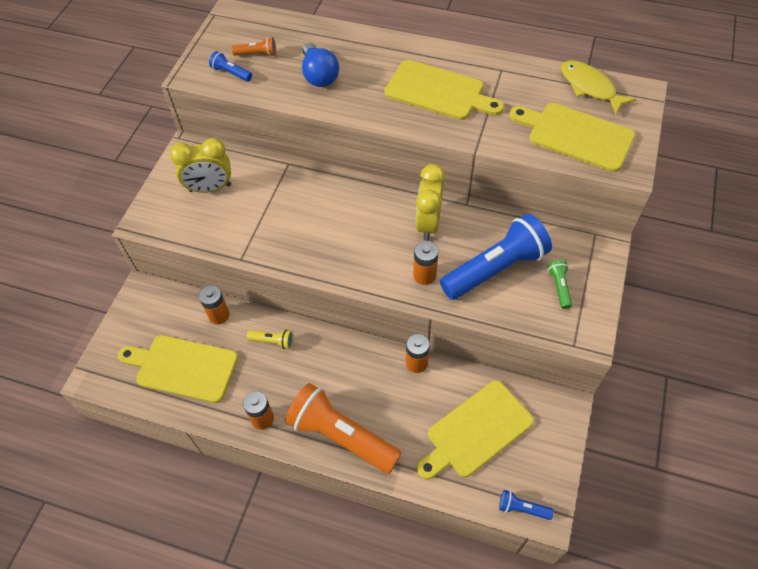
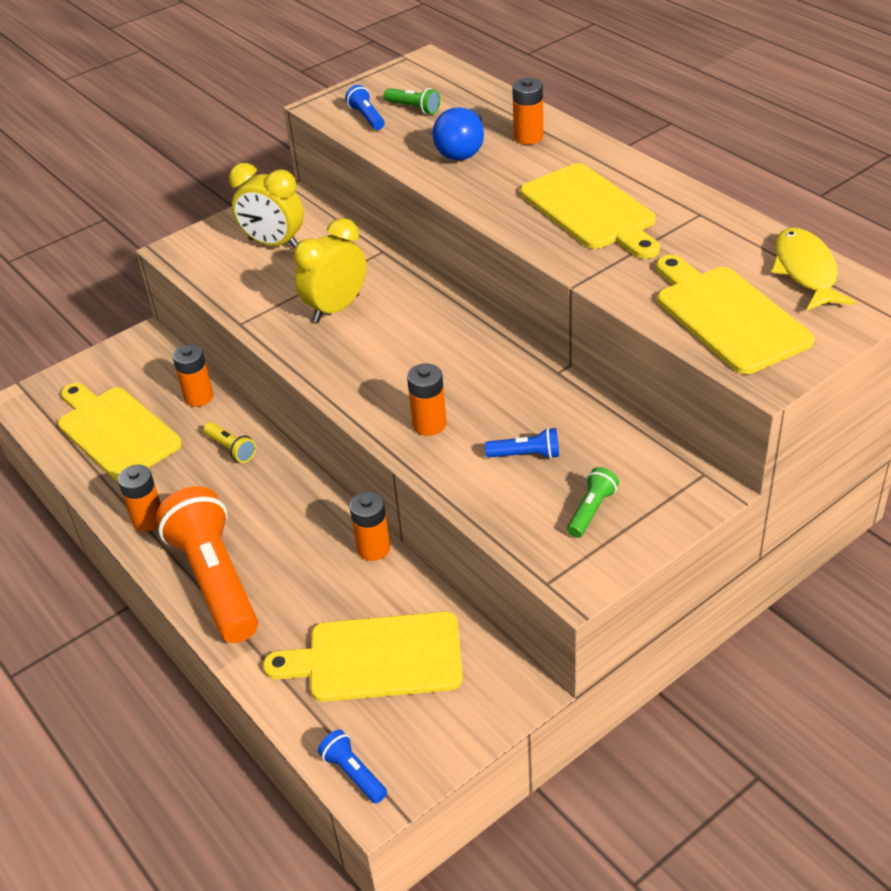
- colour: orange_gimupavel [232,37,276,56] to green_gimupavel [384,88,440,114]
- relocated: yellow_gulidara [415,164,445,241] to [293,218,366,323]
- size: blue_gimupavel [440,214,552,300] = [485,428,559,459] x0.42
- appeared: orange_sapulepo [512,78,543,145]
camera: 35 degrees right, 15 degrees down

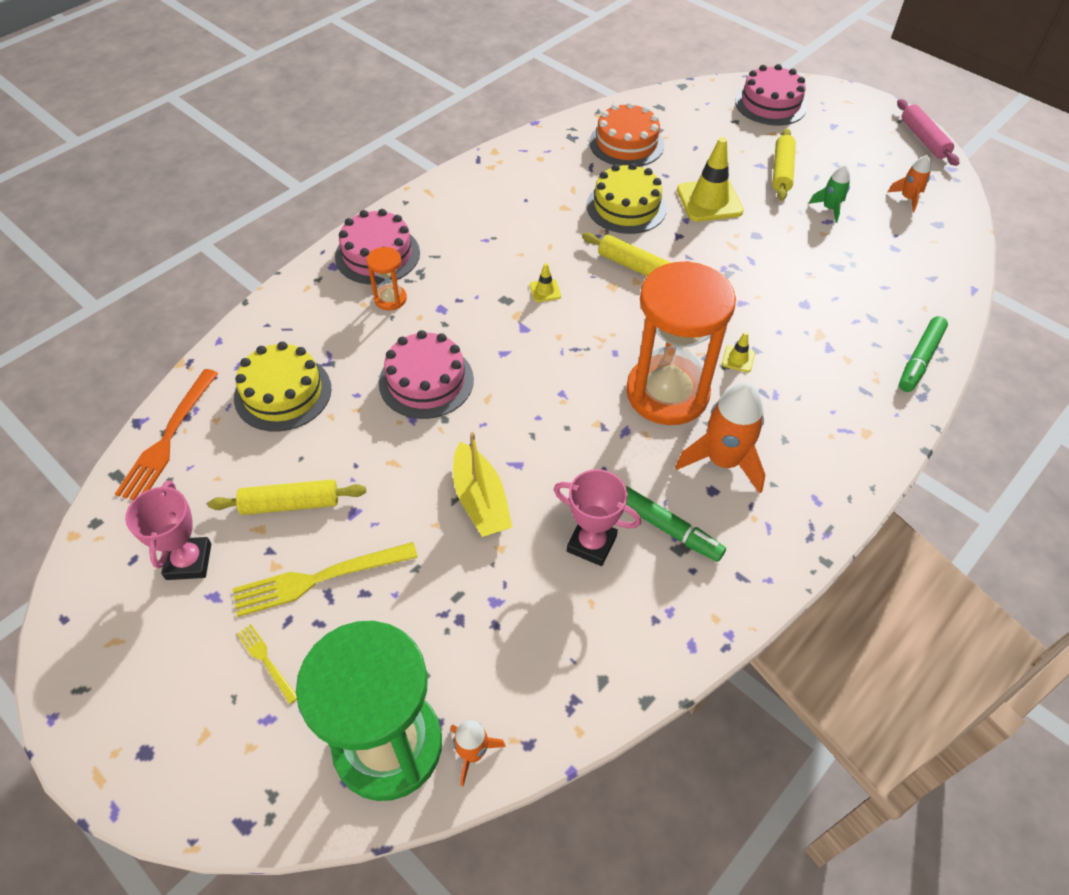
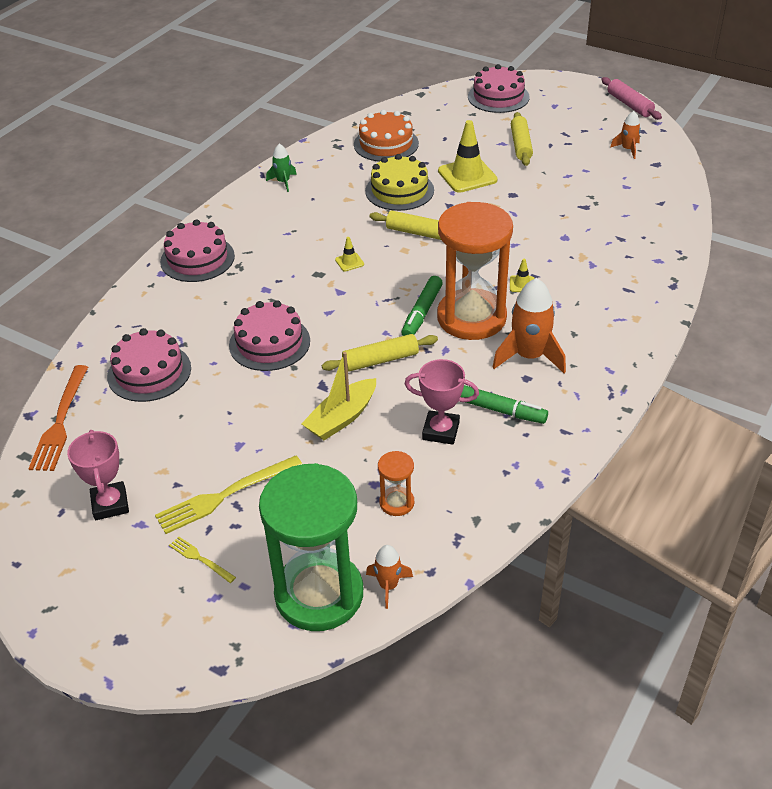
- relocated: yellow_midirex [208,479,366,515] to [322,334,438,372]
- colour: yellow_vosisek [234,342,331,432] to pink_vosisek [107,328,191,402]
- relocated: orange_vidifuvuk [367,247,407,310] to [378,451,414,516]
- spun: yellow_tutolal [453,432,512,537] = [301,352,376,440] 75 degrees clockwise
- relocated: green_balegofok [809,165,850,223] to [266,144,297,192]
- relocated: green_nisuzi [899,316,948,392] to [401,276,443,336]
camera: 10 degrees left, 10 degrees down

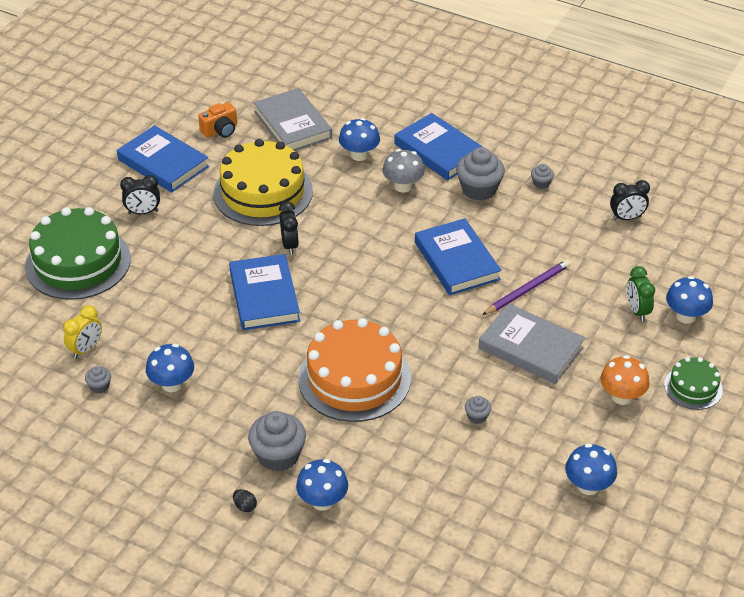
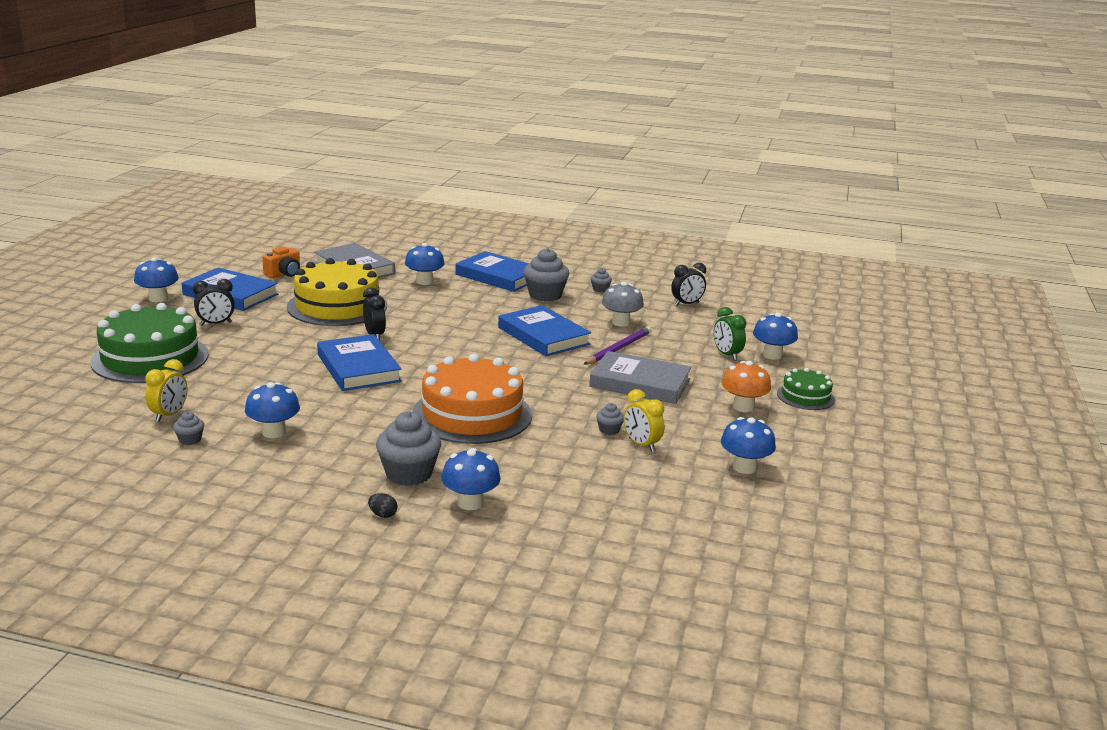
- relocated: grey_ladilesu [382,149,425,192] to [602,282,644,327]
- appeared: blue_ladilesu [134,257,179,302]
- appeared: yellow_gulidara [624,389,665,452]
camera: 15 degrees left, 20 degrees down

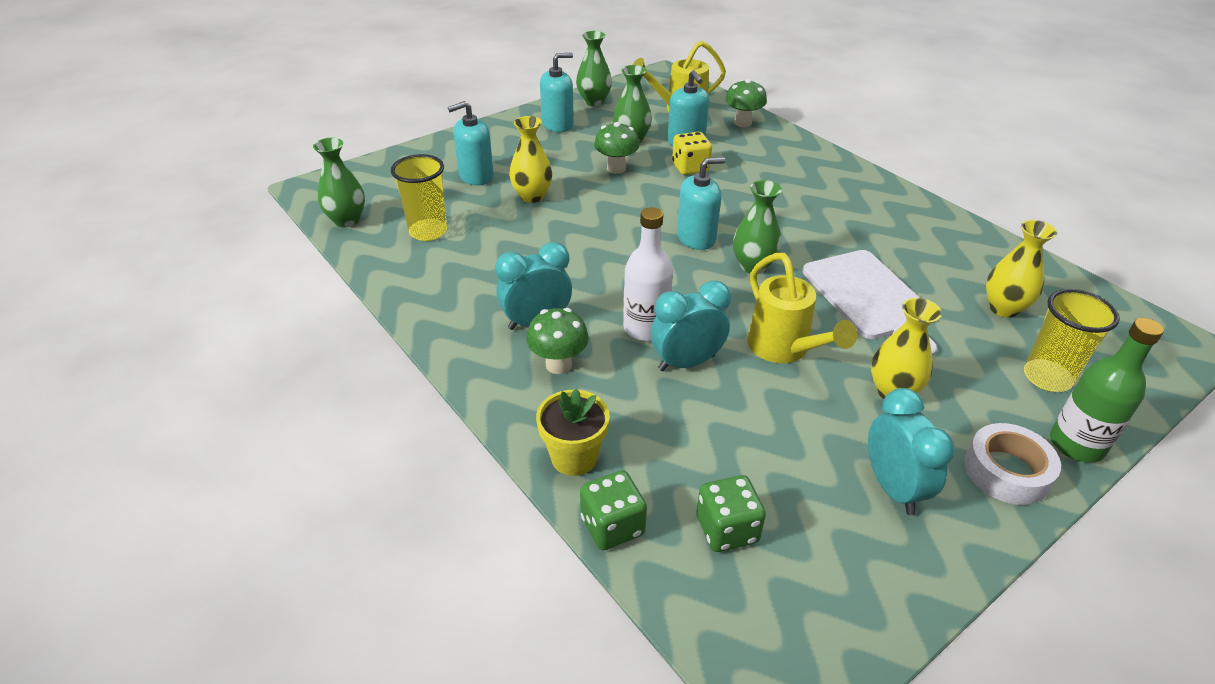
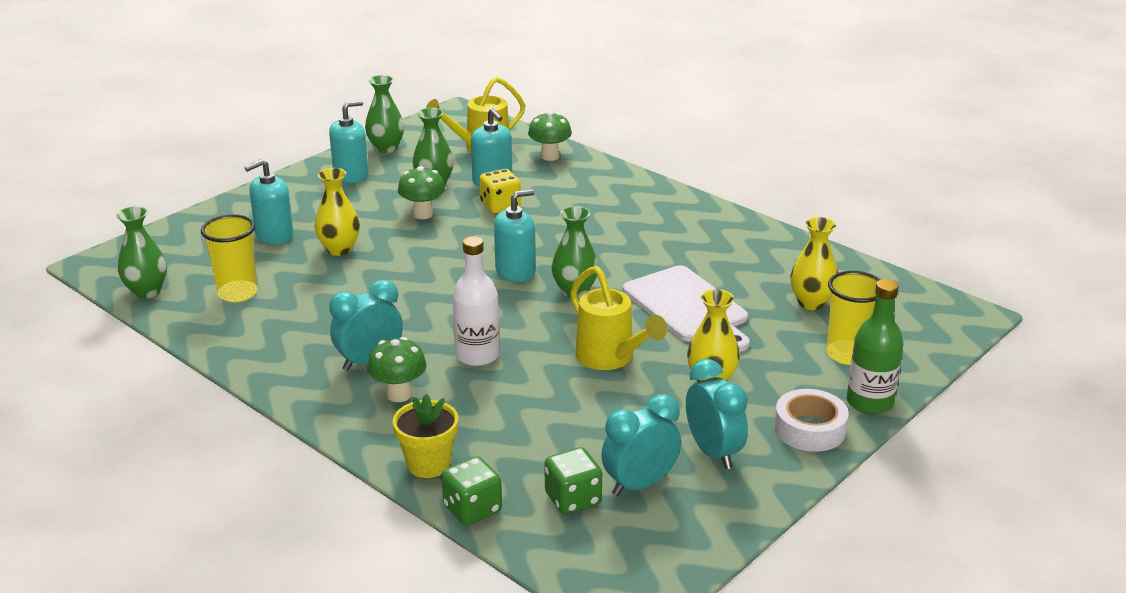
- relocated: turquoise_gulidara [651,280,731,371] to [601,394,681,496]
camera: 10 degrees left, 10 degrees down

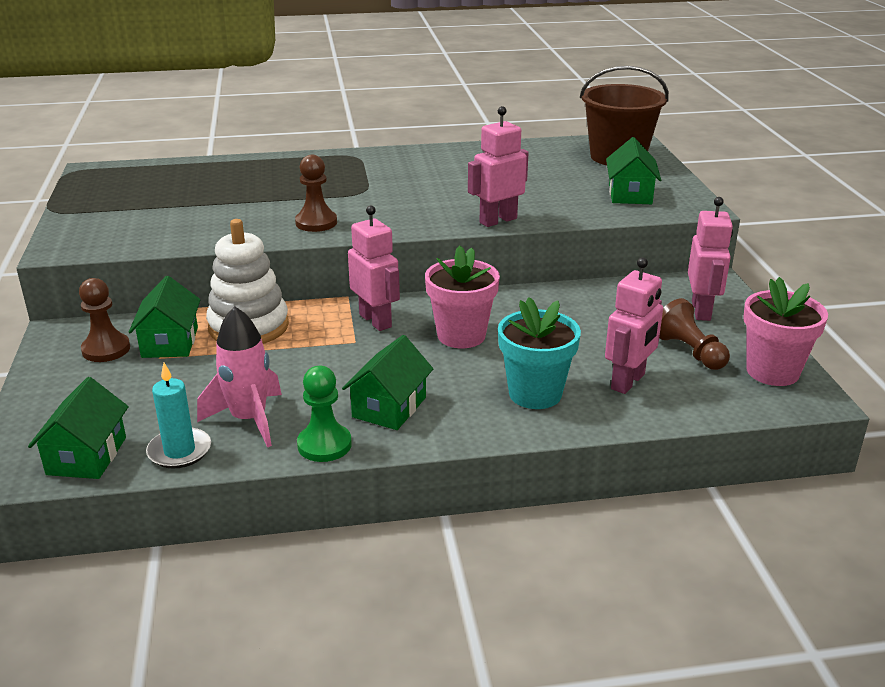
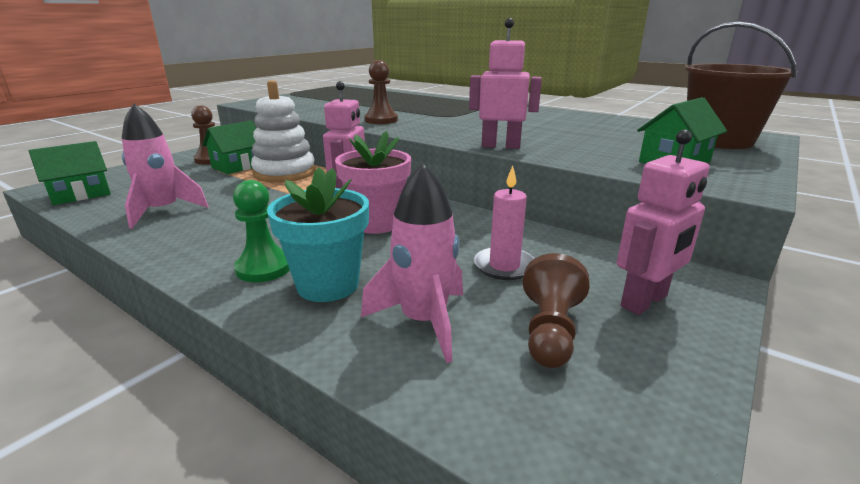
- missing: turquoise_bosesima [146,363,211,469]
- relocated: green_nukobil [297,366,352,462] to [233,180,290,282]
- missing: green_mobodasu [342,335,433,430]
- exchanged: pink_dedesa [605,257,663,394] to pink_balegofok [361,163,463,363]
- missing: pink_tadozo [743,277,828,386]
- appeared: pink_bosesima [474,166,535,280]
camera: 45 degrees right, 5 degrees down

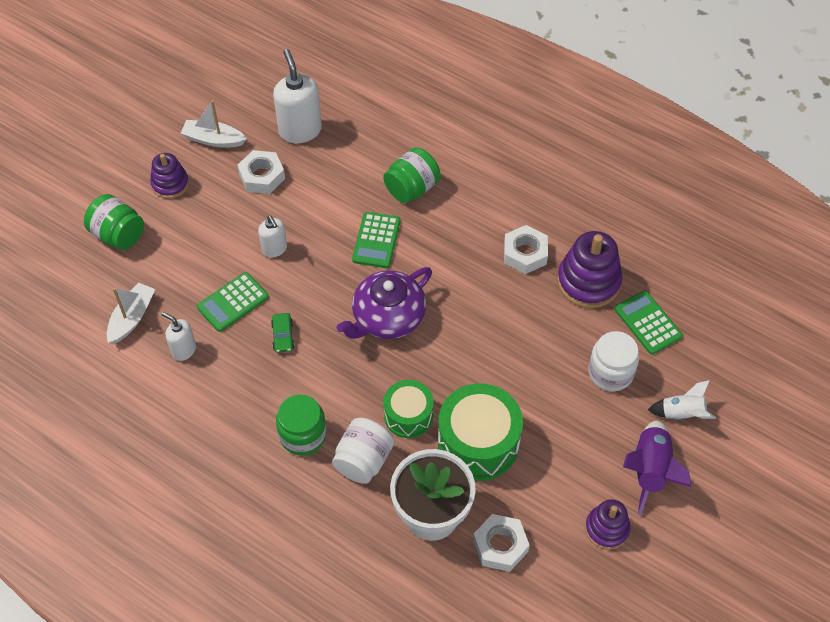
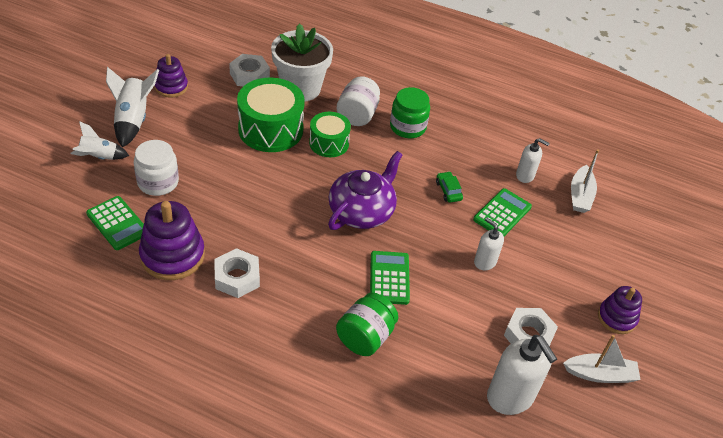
- missing: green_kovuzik [84,194,144,250]
- colour: purple_balegofok [623,421,691,515] to white_balegofok [106,67,159,148]
camera: 165 degrees right, 10 degrees down

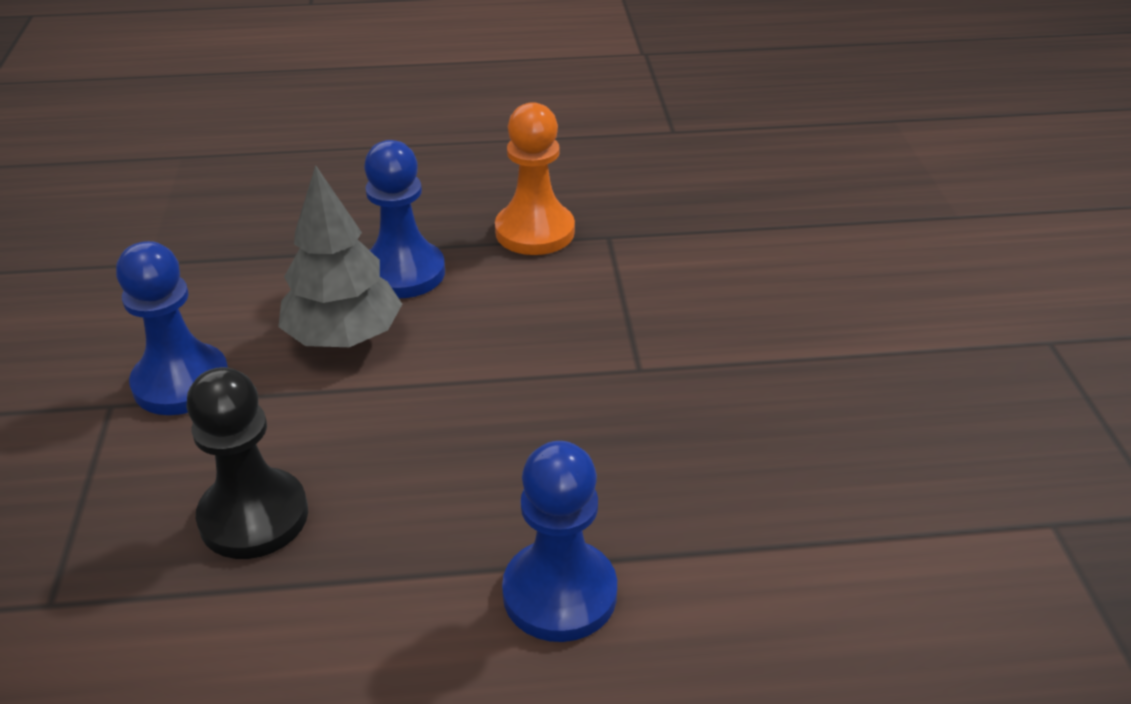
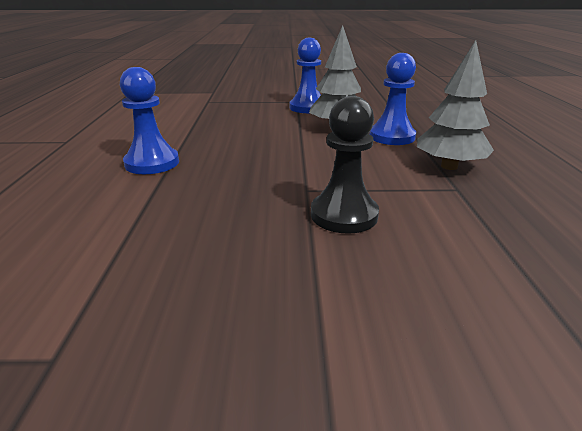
- relocated: black_nukobil [186,367,308,559] to [311,96,379,234]
- exchanged: orange_nukobil [495,102,575,255] to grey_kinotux [417,40,494,170]
camera: 95 degrees right, 10 degrees down

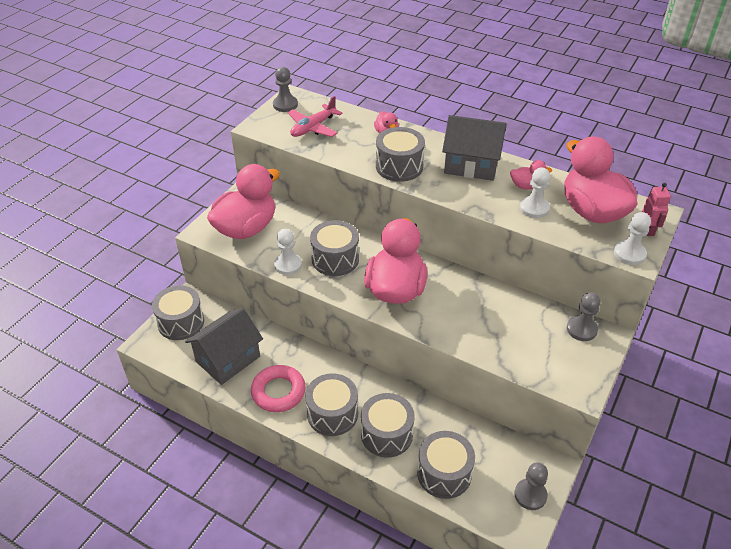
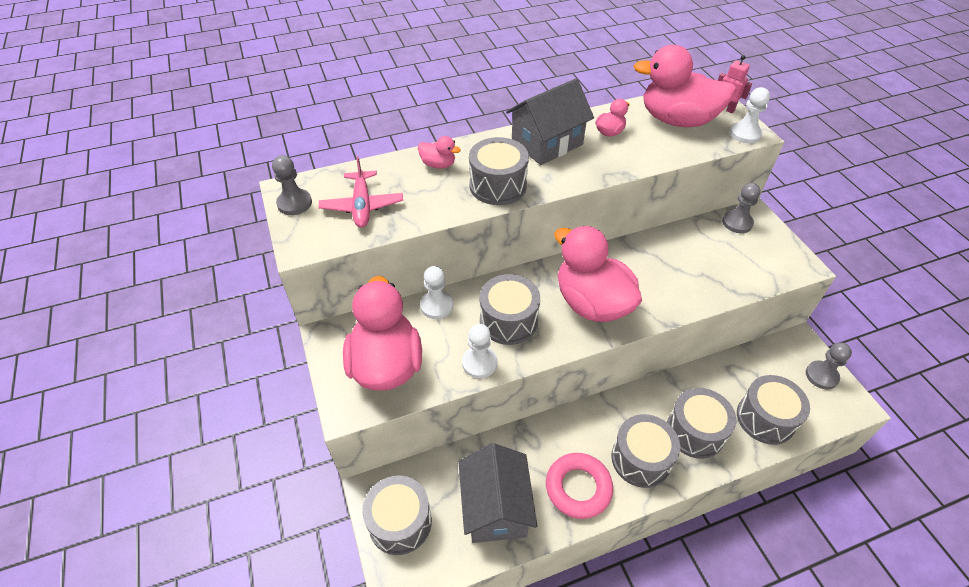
- relocated: white_nukobil [520,168,550,218] to [420,266,453,319]
camera: 50 degrees left, 5 degrees up

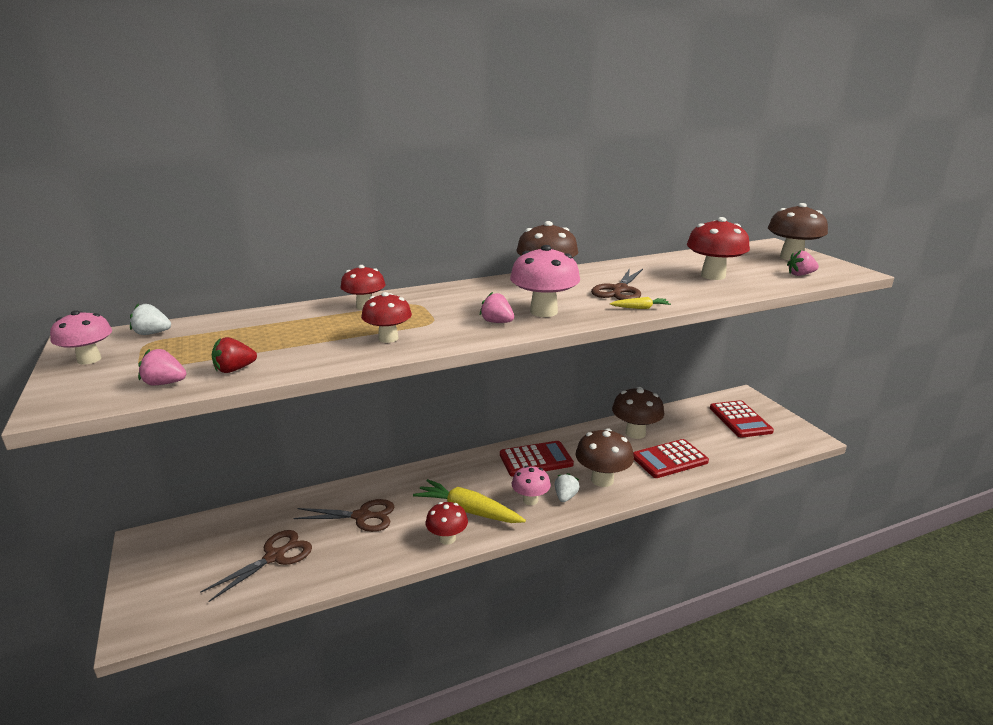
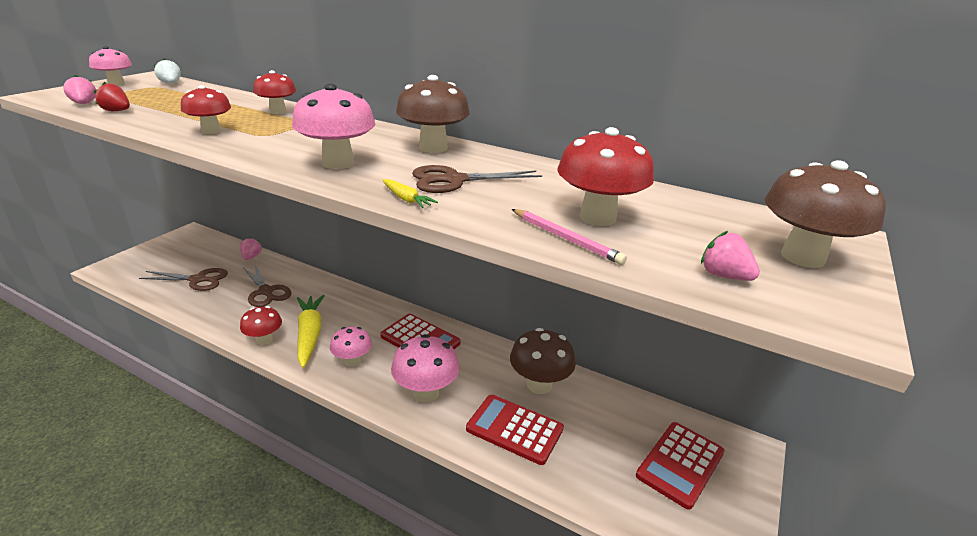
- relocated: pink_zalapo [480,292,514,323] to [240,237,262,260]
- missing: white_zalapo [555,473,580,502]
- colour: brown_ladilesu [575,428,634,487] to pink_ladilesu [391,334,459,403]
- appeared: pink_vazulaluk [512,209,627,265]
camera: 50 degrees right, 5 degrees up

